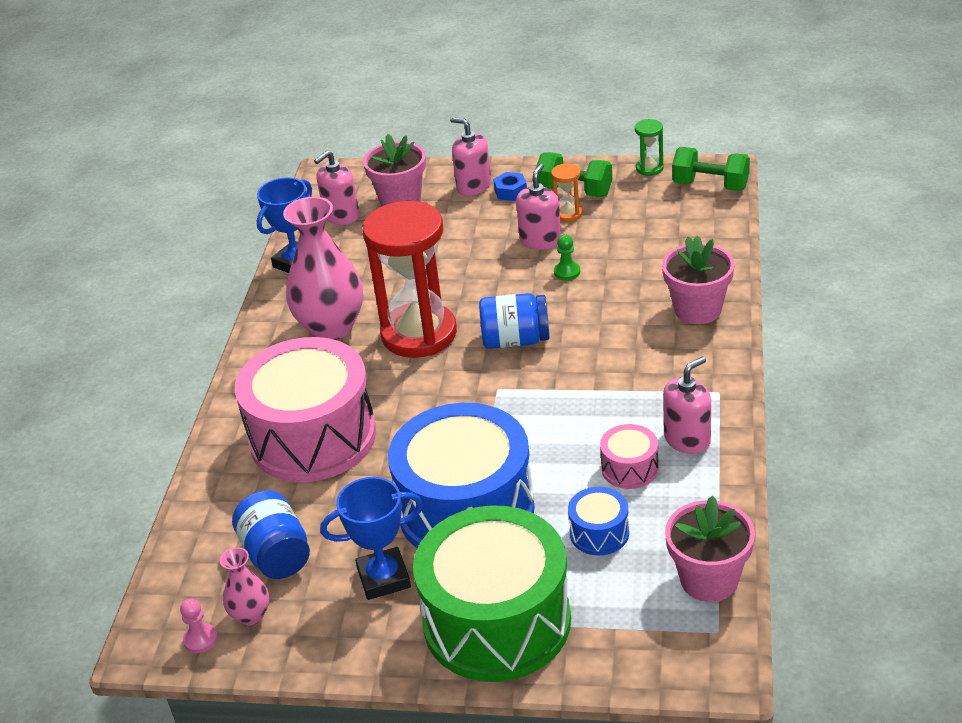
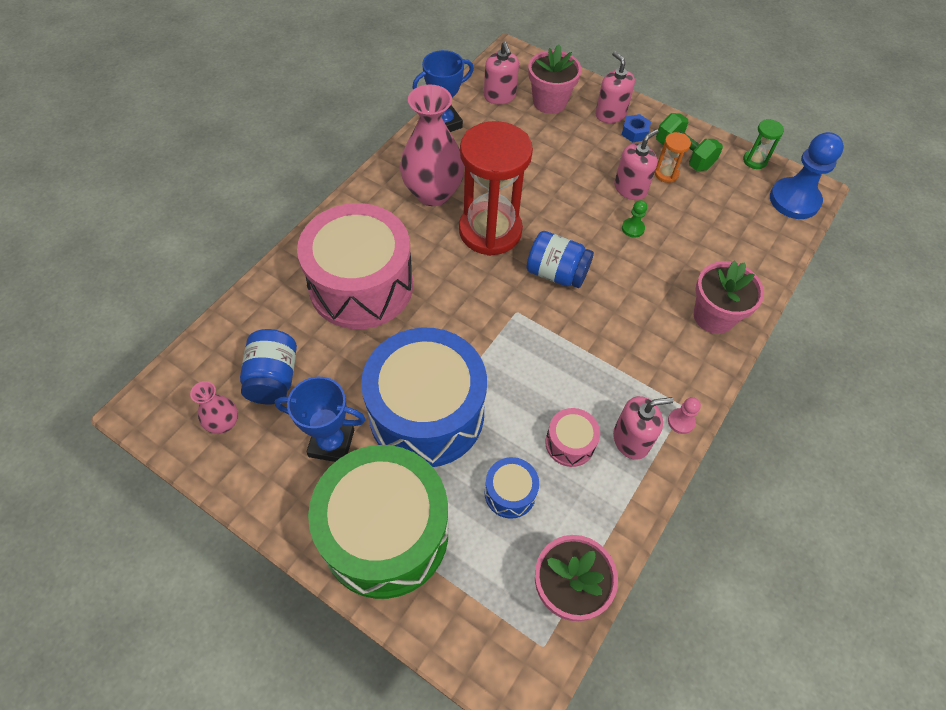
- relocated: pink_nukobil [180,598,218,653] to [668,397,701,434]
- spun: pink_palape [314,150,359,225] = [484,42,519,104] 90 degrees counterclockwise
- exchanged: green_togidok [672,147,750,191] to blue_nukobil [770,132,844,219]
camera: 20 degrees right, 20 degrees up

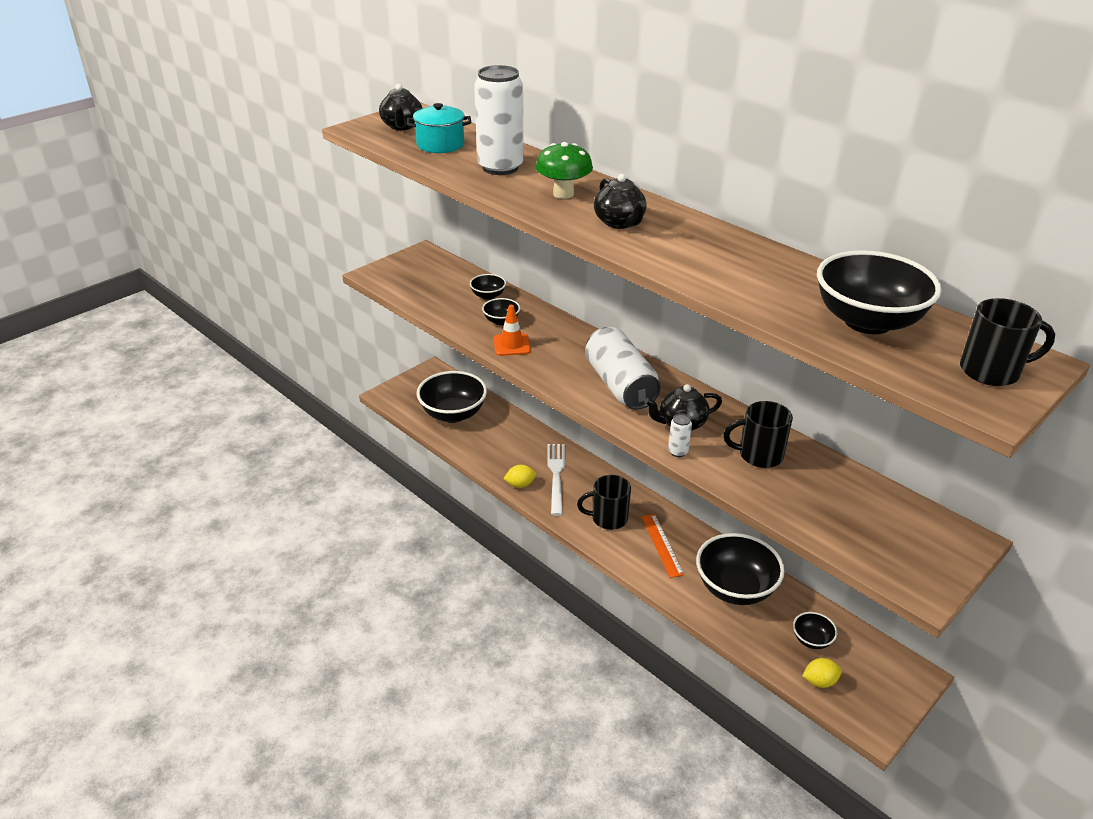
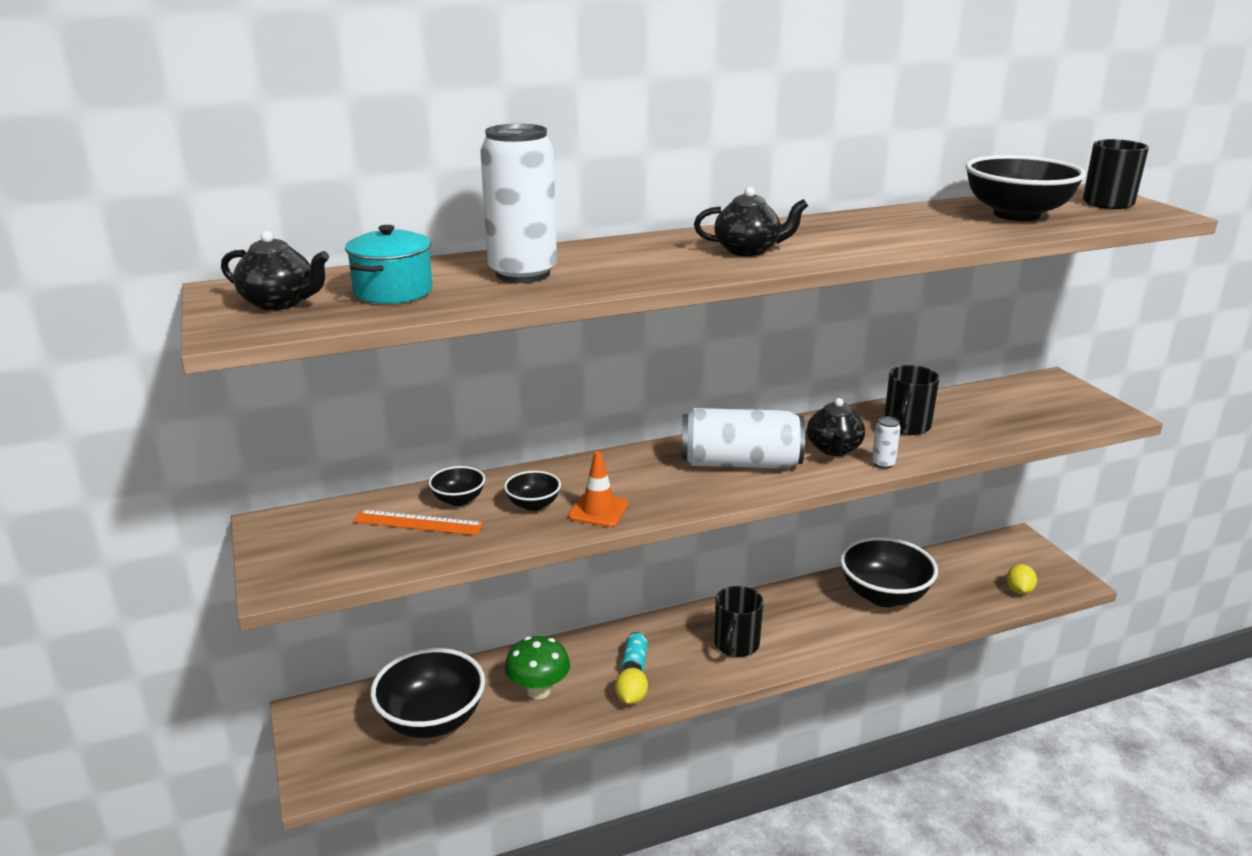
- relocated: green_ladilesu [535,142,593,199] to [505,636,570,700]
- exchanged: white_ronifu [547,444,565,516] to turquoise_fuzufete [622,632,648,671]
- relocated: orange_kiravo [641,514,684,578] to [353,510,484,536]
- missing: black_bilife [793,612,837,649]
camera: 65 degrees left, 10 degrees down

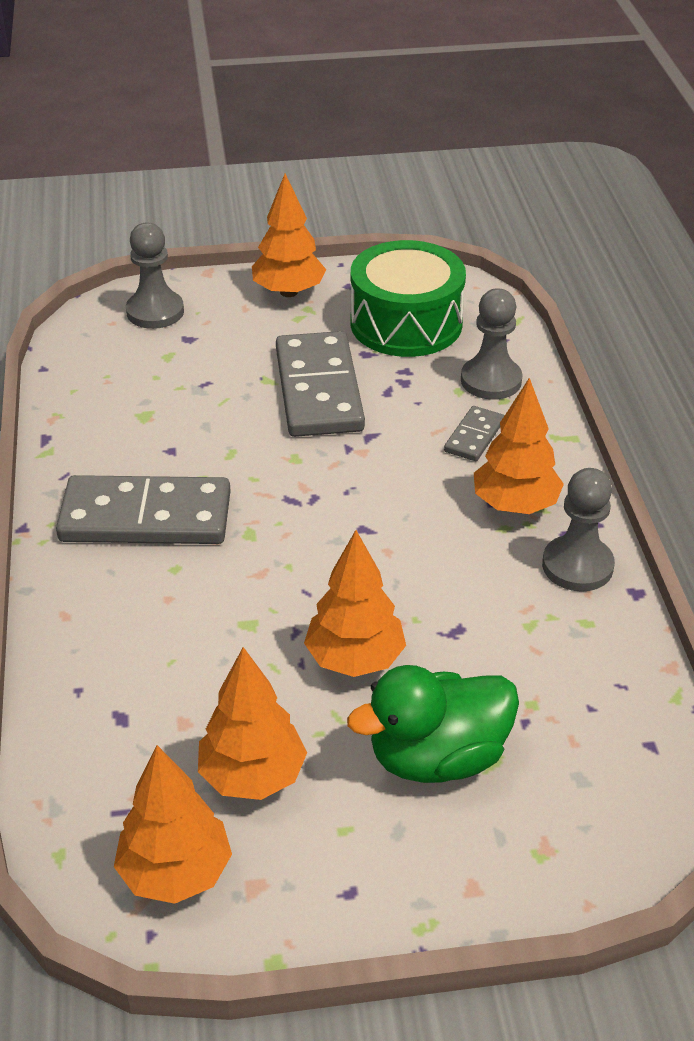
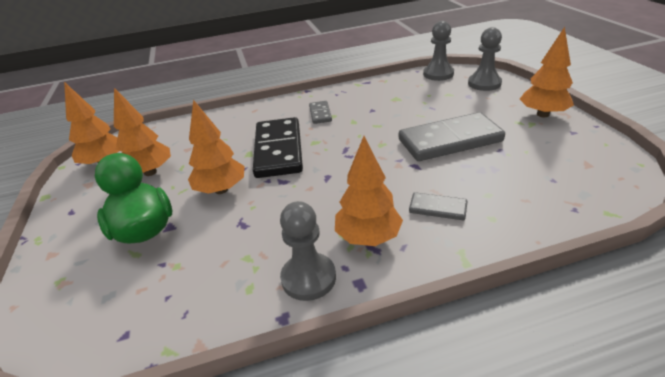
- size: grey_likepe [56,475,231,544] = [309,101,332,124] x0.47
- missing: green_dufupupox [351,240,466,357]
- relocated: grey_nukobil [461,288,522,400] to [423,21,454,81]
- appeared: black_likepe [253,117,303,178]
camera: 85 degrees right, 5 degrees down

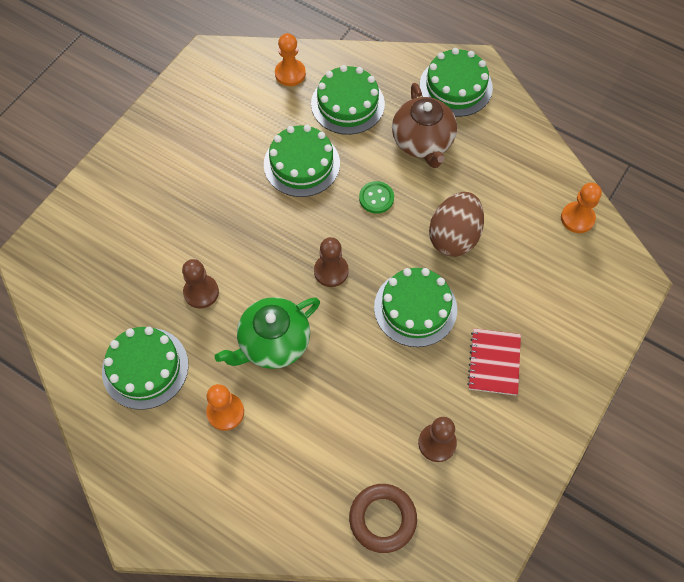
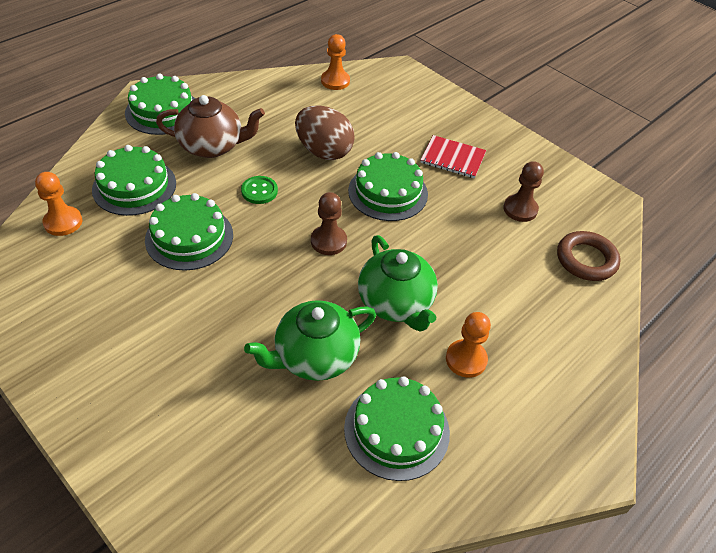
- exchanged: brown_nukobil [182,259,219,309] to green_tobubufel [244,300,376,381]
camera: 80 degrees left, 15 degrees down

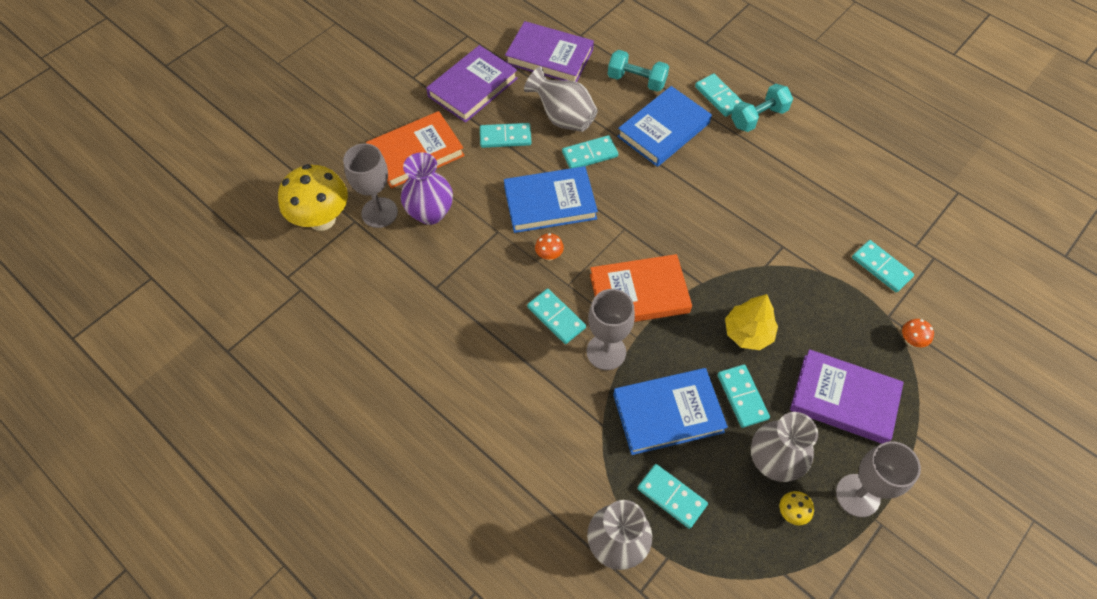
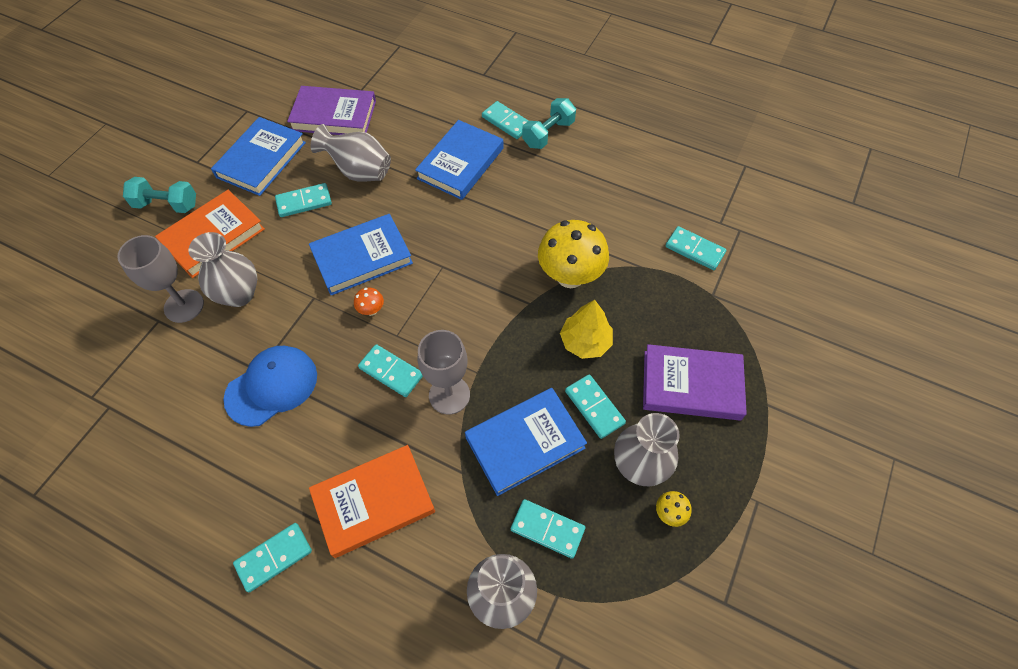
- relocated: yellow_ladilesu [278,164,348,231] to [538,220,609,288]
- colour: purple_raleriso [401,152,453,225] to grey_raleriso [189,232,257,307]
- colour: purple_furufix [426,45,518,123] to blue_furufix [211,117,306,196]
- relocated: turquoise_likepe [562,135,618,168] to [233,523,312,593]
- relocated: orange_furufix [590,254,692,322] to [309,445,435,558]
- relocated: turquoise_togidok [608,50,669,92] to [123,177,196,213]
- missing: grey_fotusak [836,441,921,517]
- missing: orange_ladilesu [902,319,934,347]
- appeared: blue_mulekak [223,346,317,427]
camera: 15 degrees left, 0 degrees up

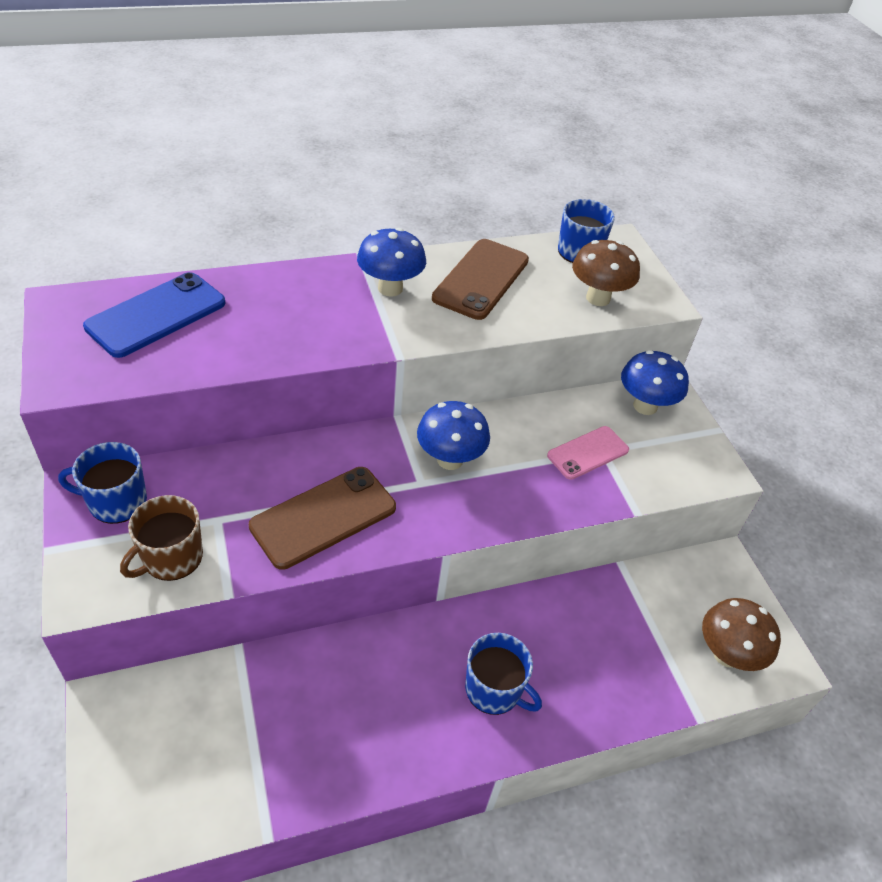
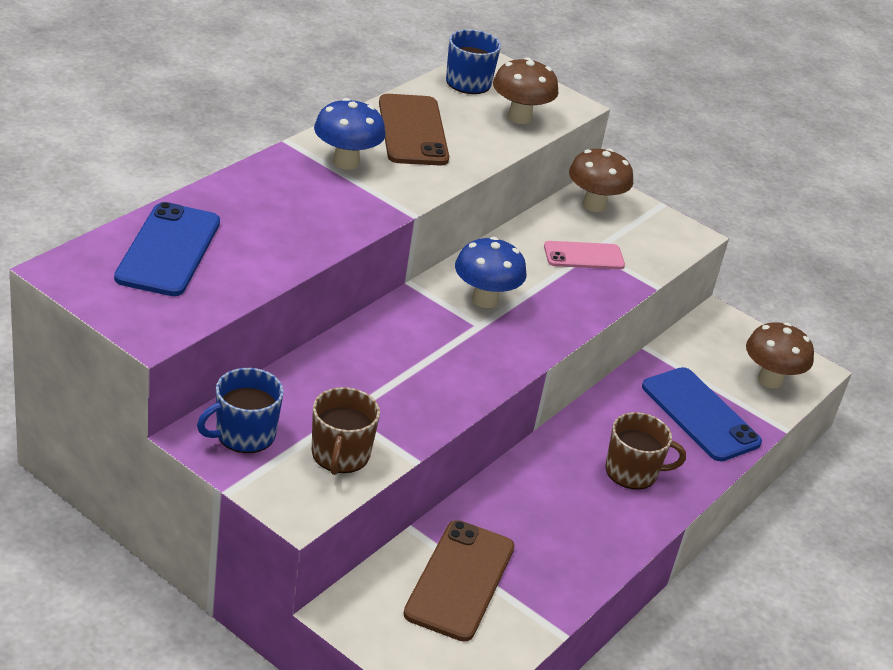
- relocated: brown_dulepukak [249,467,396,570] to [403,520,515,642]
- colour: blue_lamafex [465,633,542,715] to brown_lamafex [605,412,686,490]
- spun: pink_dulepukak [547,426,629,480] = [544,241,625,269] 60 degrees clockwise
- colour: blue_ladilesu [621,350,689,415] to brown_ladilesu [569,148,633,212]
- appeared: blue_dulepukak [642,367,762,461]
camera: 35 degrees left, 10 degrees down

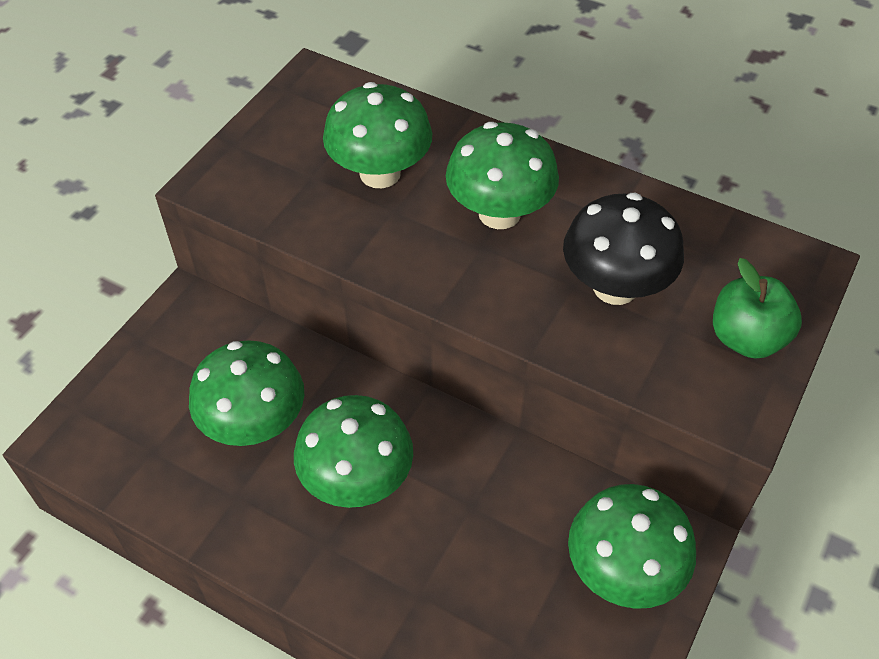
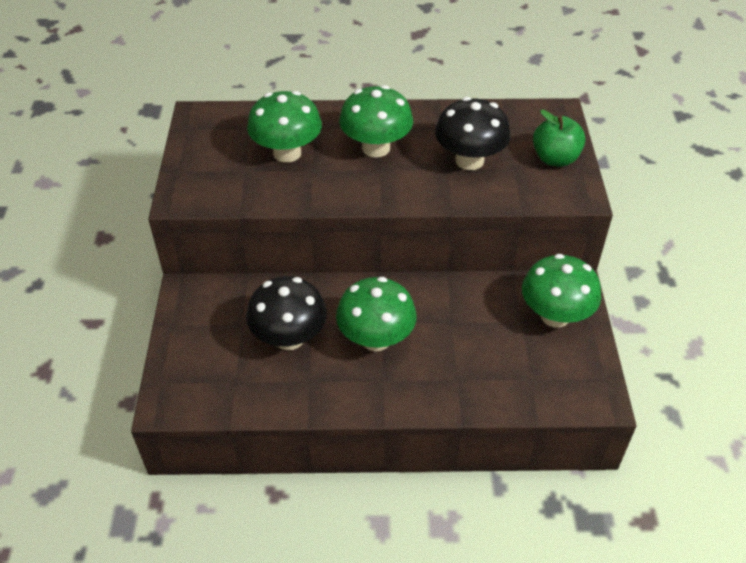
- colour: green_ladilesu [189,340,304,446] to black_ladilesu [246,276,327,350]
camera: 30 degrees left, 5 degrees down

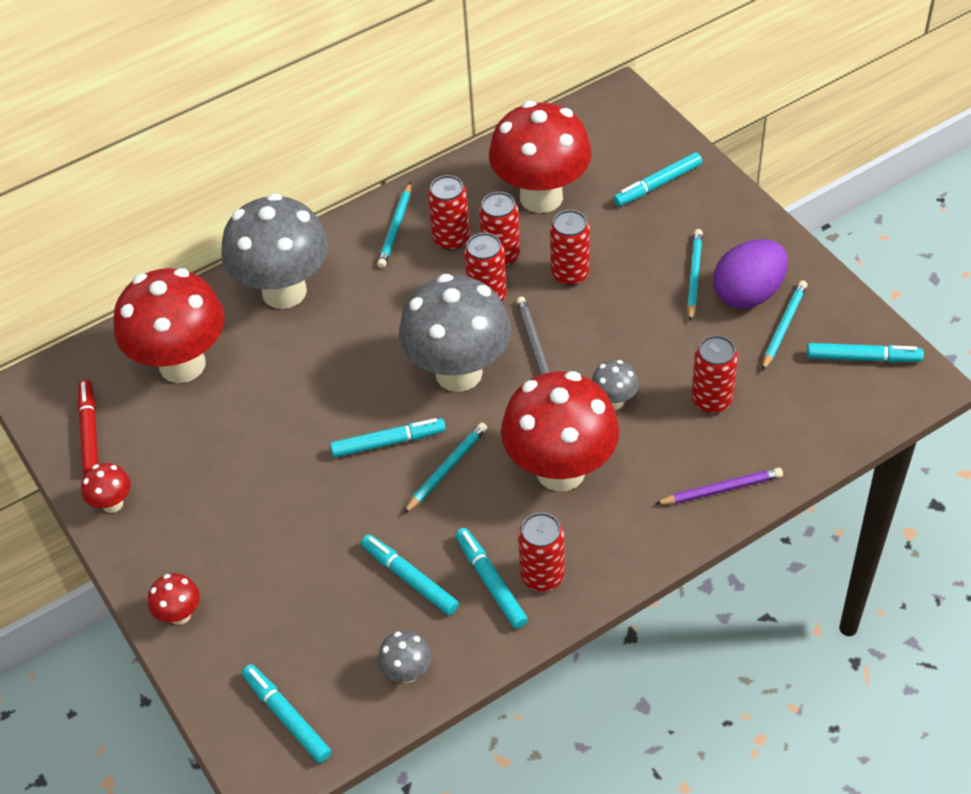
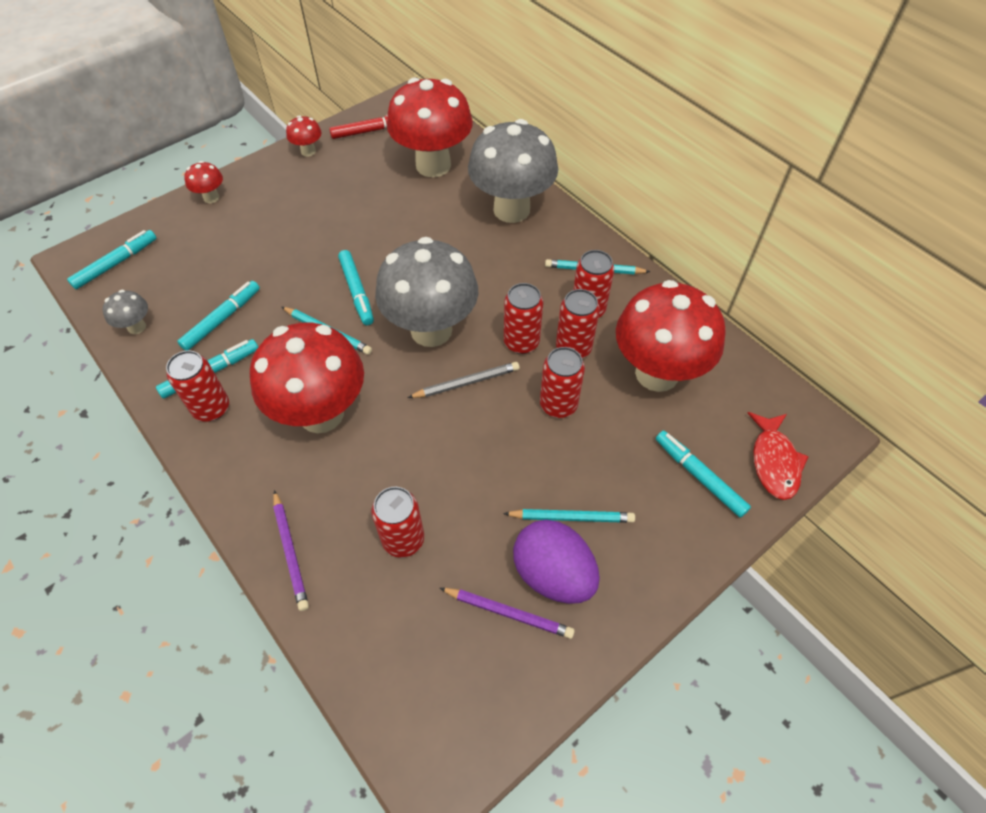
- missing: grey_ladilesu [592,360,639,410]
- colour: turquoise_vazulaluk [762,280,808,371] to purple_vazulaluk [440,588,575,639]
- missing: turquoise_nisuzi [807,343,924,363]
- appeared: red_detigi [748,412,809,500]
camera: 80 degrees right, 5 degrees up

